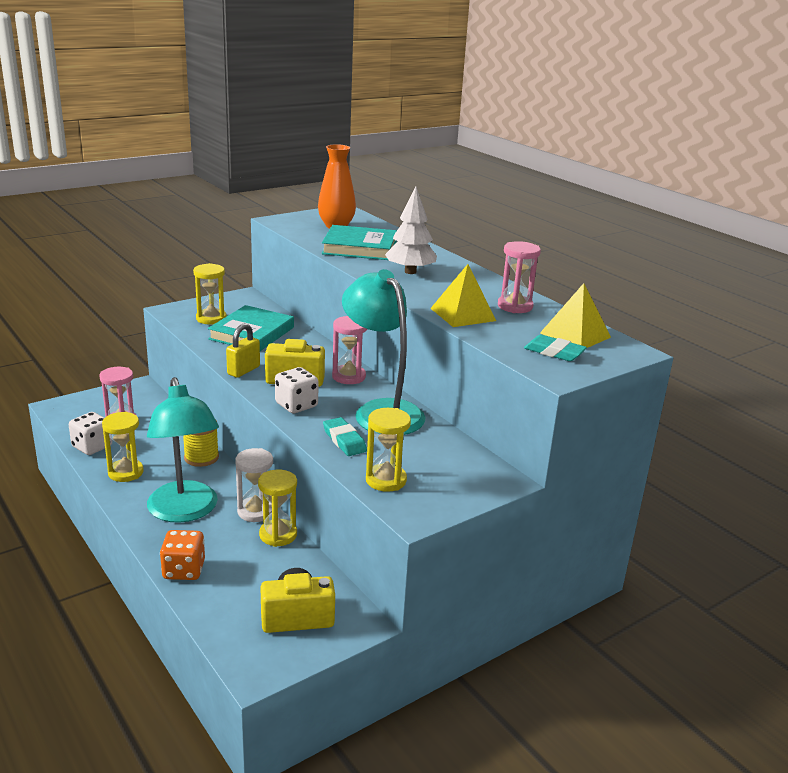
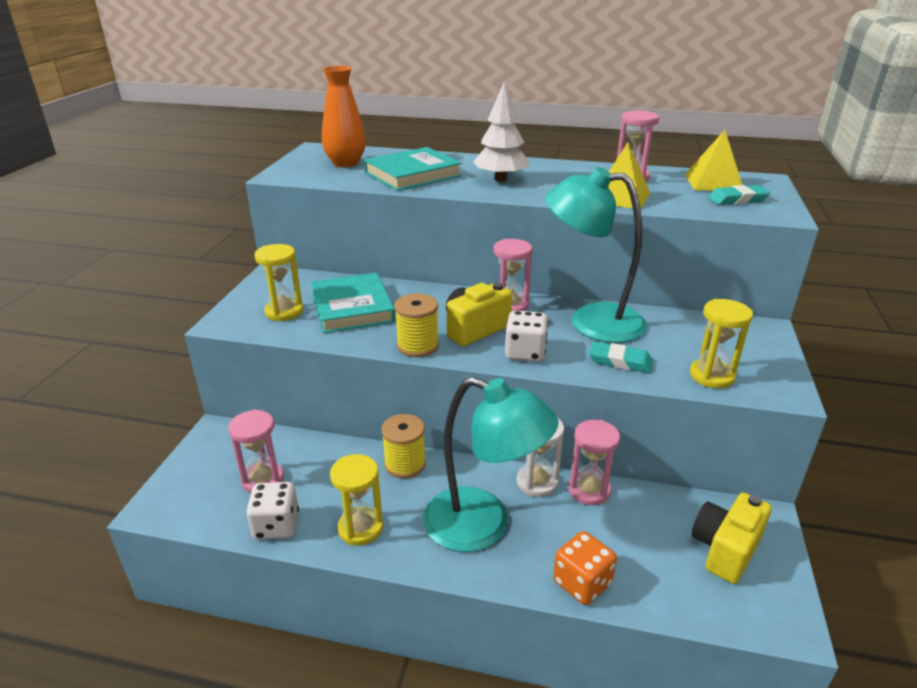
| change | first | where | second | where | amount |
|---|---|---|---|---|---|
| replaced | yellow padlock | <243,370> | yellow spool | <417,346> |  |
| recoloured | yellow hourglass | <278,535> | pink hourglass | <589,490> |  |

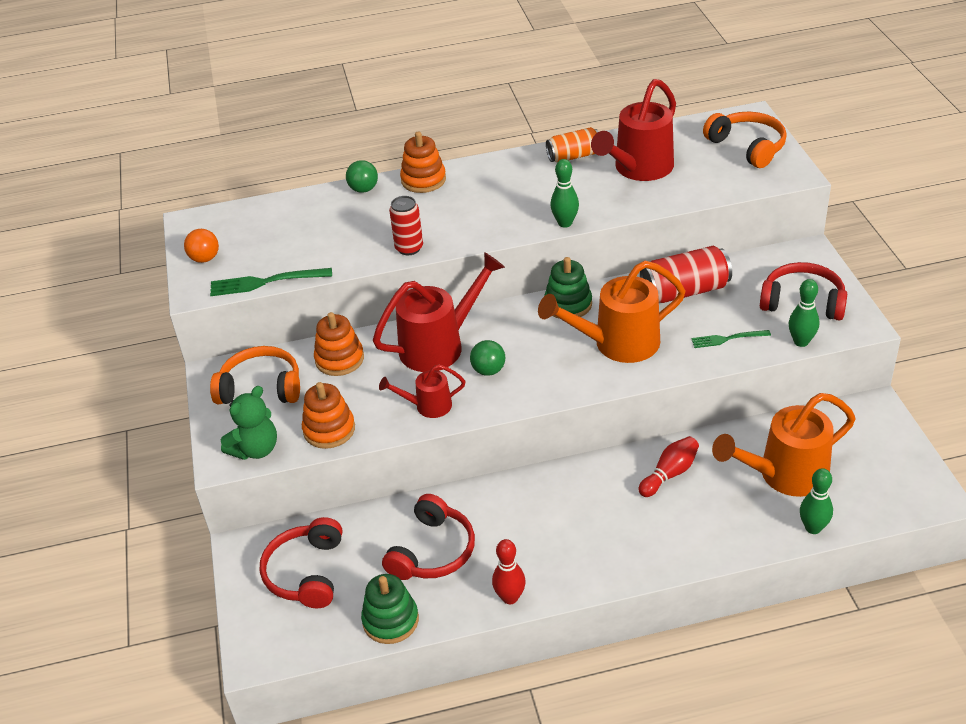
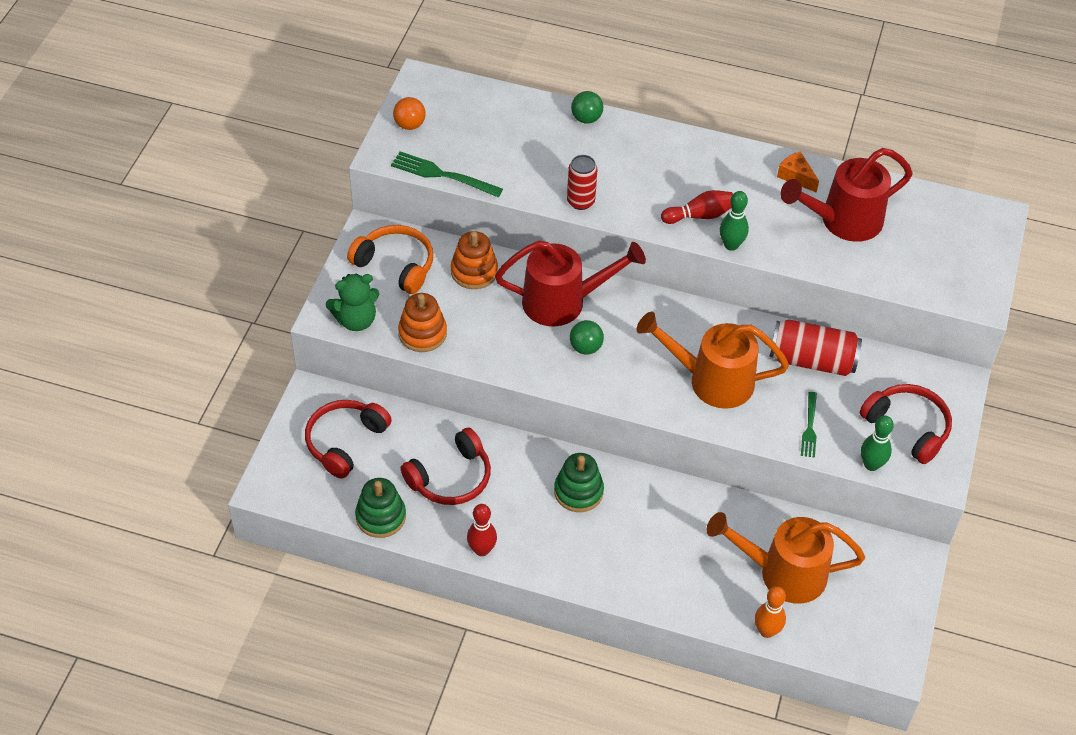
| change | first | where | second | where | amount |
|---|---|---|---|---|---|
| removed | orange headphones | <747,147> |  |  |  |
| replaced | orange can | <574,156> | orange cheese | <796,177> |  |
| removed | orange stacking toy | <423,180> |  |  |  |
| moved | green stacking toy | <568,304> |  | <578,492> |  |
| turned | green fork | <727,339> |  | <809,427> | 105 degrees counterclockwise |
| removed | red watering can | <428,406> |  |  |  |
| moved | red bowling pin | <669,474> |  | <699,215> |  |
| recoloured | green bowling pin | <813,528> | orange bowling pin | <766,631> |  |

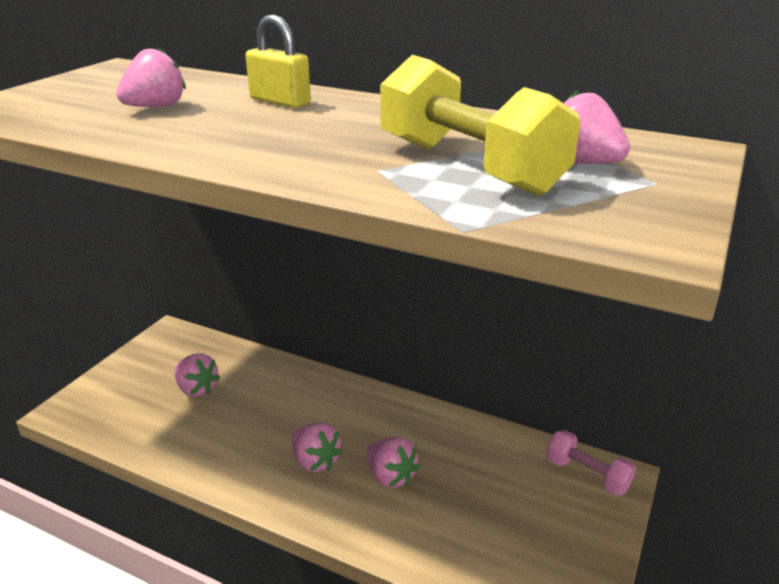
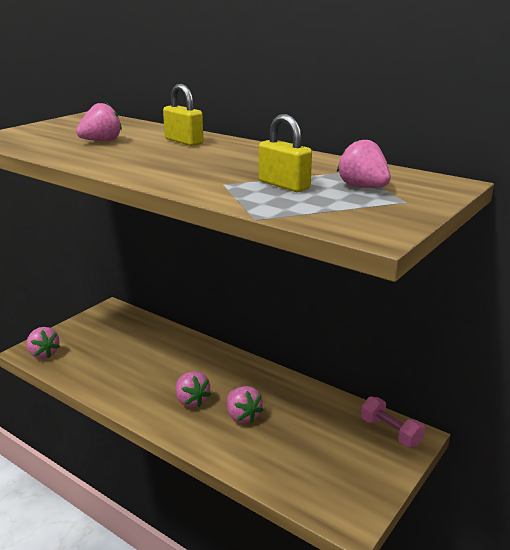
| change | first | where | second | where | amount |
|---|---|---|---|---|---|
| replaced | yellow dumbbell | <468,167> | yellow padlock | <284,185> |  |
| moved | pink strawberry | <197,389> |  | <43,354> |  |

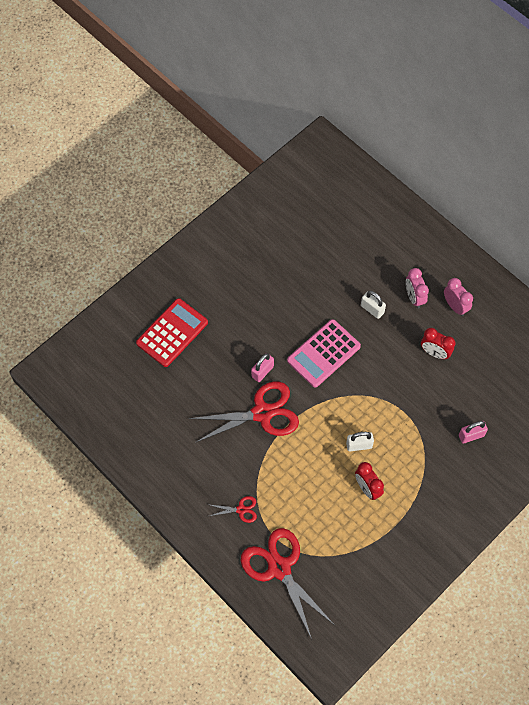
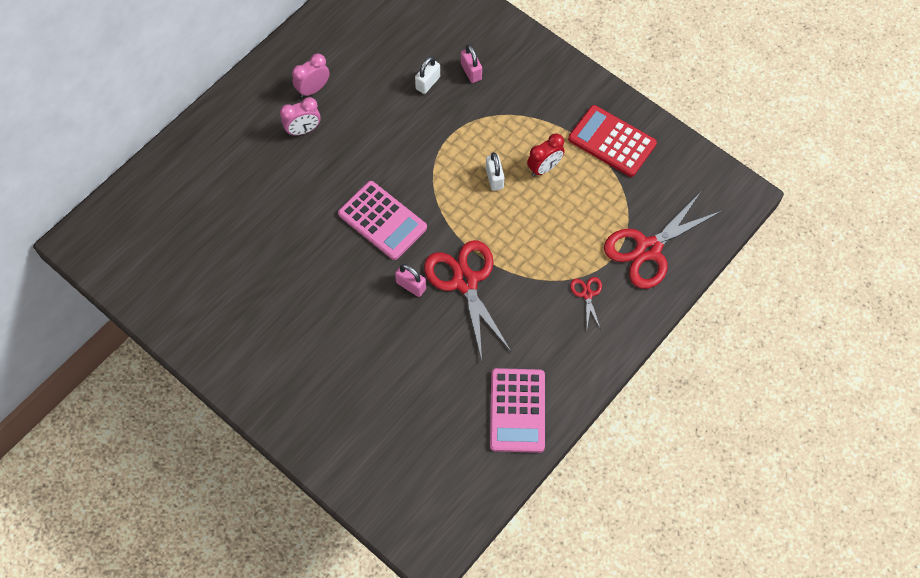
| change | first | where | second | where | amount |
|---|---|---|---|---|---|
| moved | white padlock | <372,309> |  | <428,83> |  |
| moved | red calculator | <172,333> |  | <612,141> |  |
| removed | red clock | <434,353> |  |  |  |
| added |  |  | pink calculator | <517,410> |  |

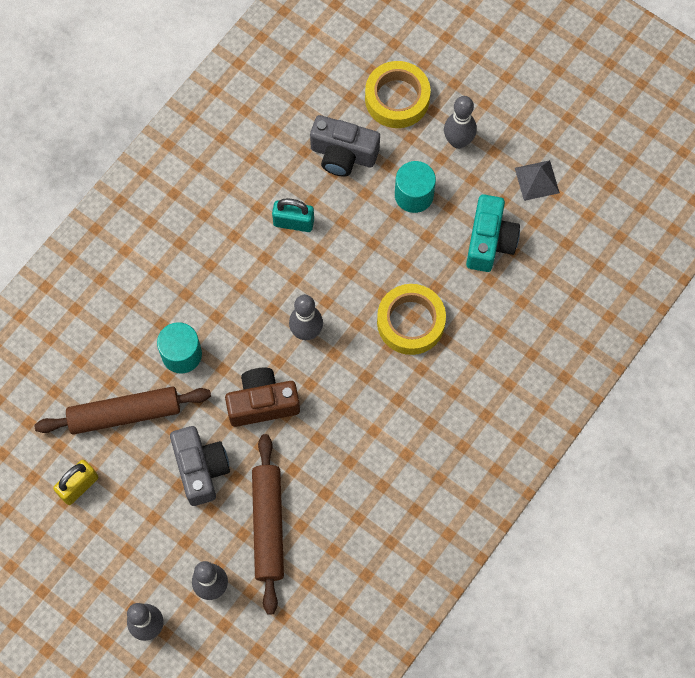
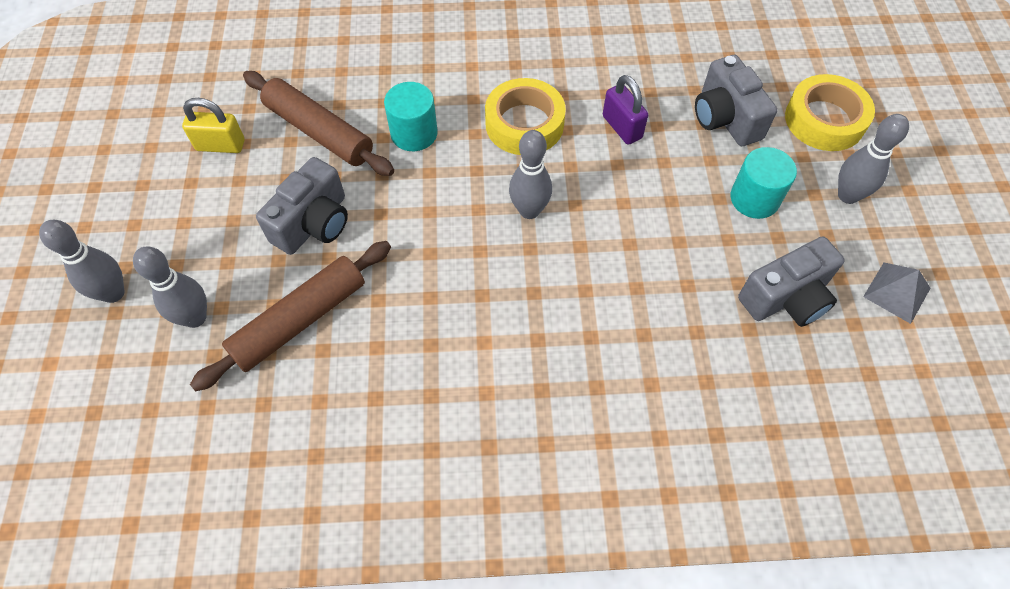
| change | first | where | second | where | amount |
|---|---|---|---|---|---|
| recoloured | turquoise camera | <489,241> | grey camera | <786,298> |  |
| recoloured | turquoise padlock | <293,222> | purple padlock | <622,127> |  |
| moved | yellow tape | <410,322> |  | <524,124> |  |
| removed | brown camera | <262,403> |  |  |  |

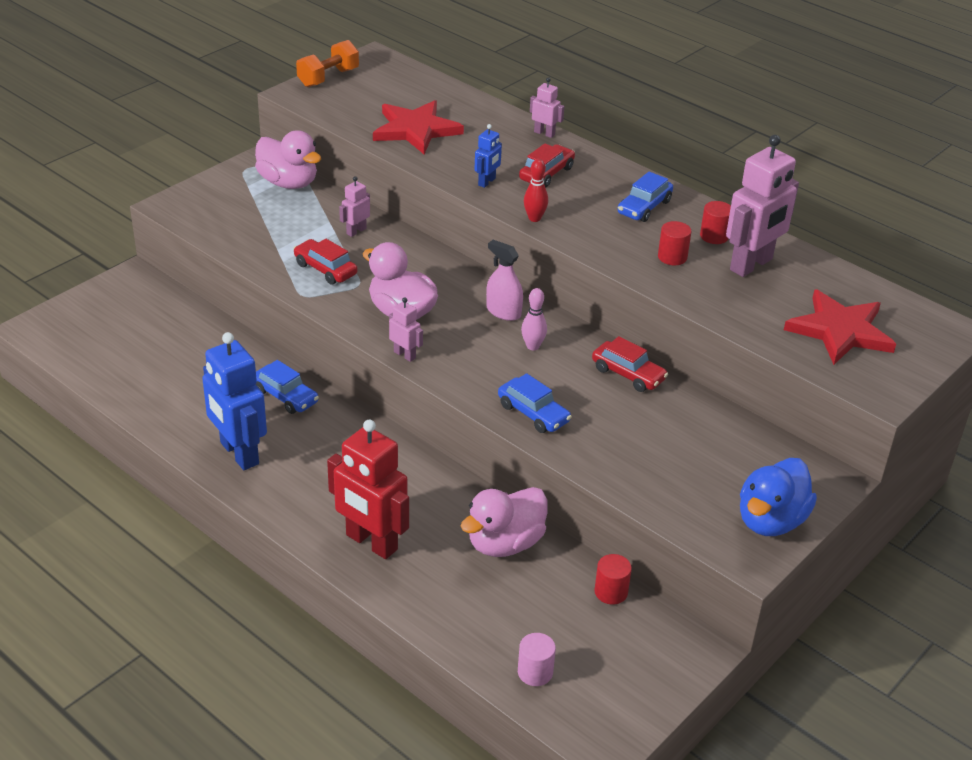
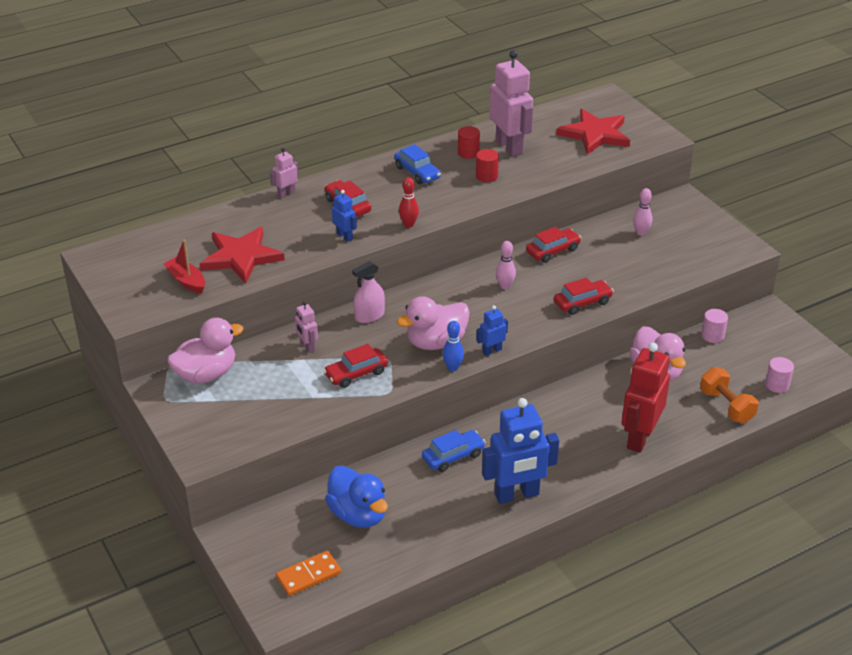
| change | first | where | second | where | amount |
|---|---|---|---|---|---|
| moved | orange dumbbell | <328,78> |  | <726,406> |  |
| moved | pink spray bottle | <503,312> |  | <369,316> |  |
| recoloured | pink robot | <405,355> | blue robot | <492,351> |  |
| recoloured | blue car | <533,413> | red car | <582,303> |  |
| turned | red robot | <371,543> |  | <639,437> | 150 degrees clockwise |
| moved | blue duck | <770,521> |  | <358,514> |  |
| recoloured | red cylinder | <611,592> | pink cylinder | <712,336> |  |
| added |  |  | pink bowling pin | <641,232> |  |
| added |  |  | red boat | <186,281> |  |
| added |  |  | blue bowling pin | <452,367> |  |
| added |  |  | orange domino | <308,575> |  |

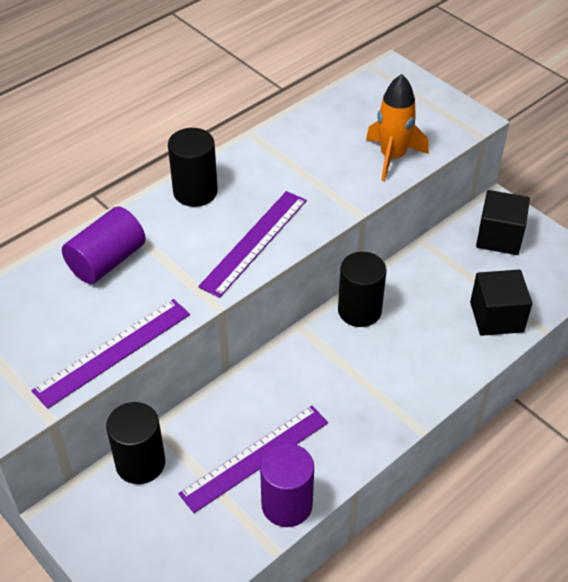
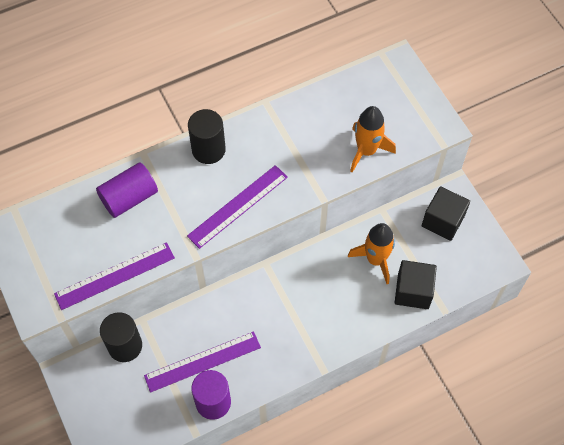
| change | first | where | second | where | amount |
|---|---|---|---|---|---|
| removed | black cylinder | <359,310> |  |  |  |
| added |  |  | orange rocket | <375,259> |  |

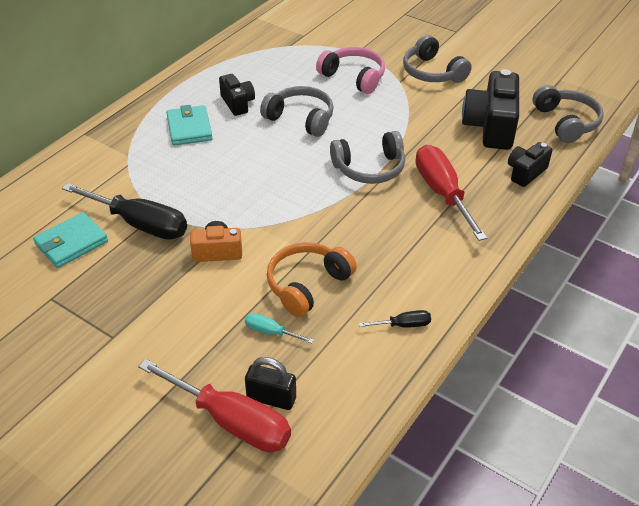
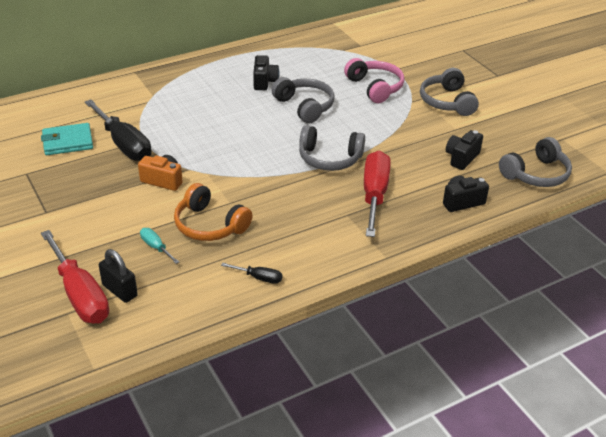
| change | first | where | second | where | amount |
|---|---|---|---|---|---|
| resized | black camera | <490,127> |  | <461,158> | x0.56 |
| turned | grey headphones | <566,122> |  | <536,174> | 45 degrees clockwise |
| removed | turquoise wallet | <189,128> |  |  |  |
| turned | orange headphones | <307,285> |  | <210,225> | 120 degrees counterclockwise |

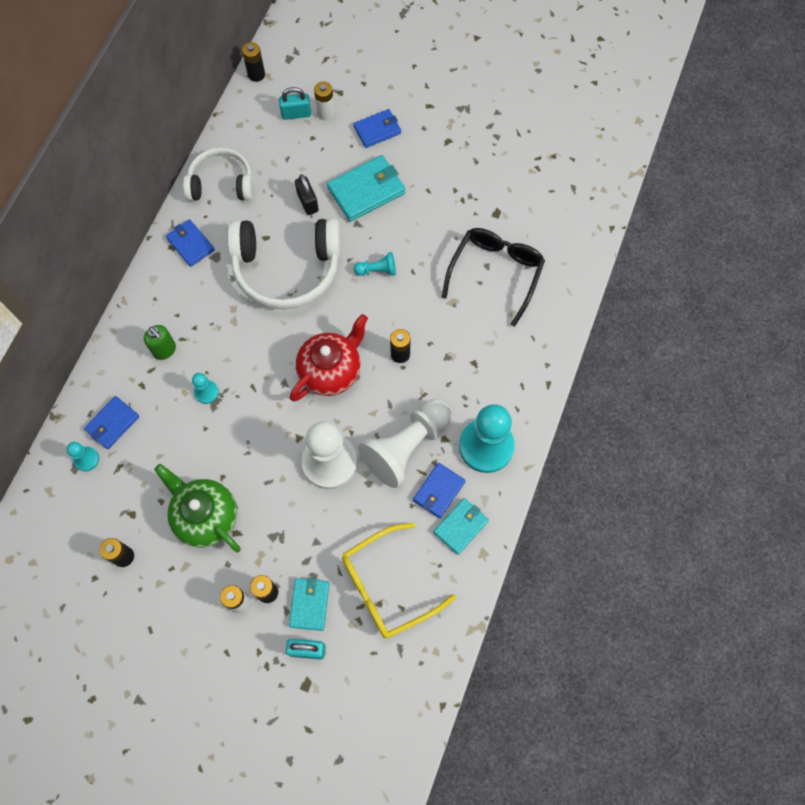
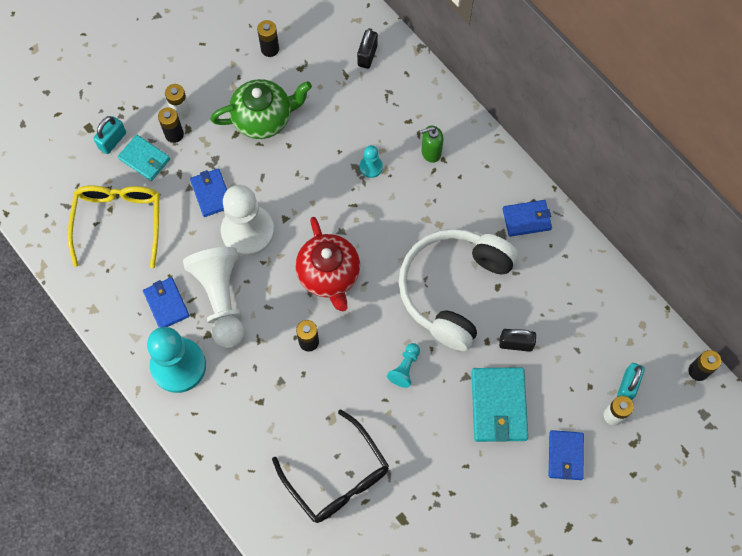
| change | first | where | second | where | amount |
|---|---|---|---|---|---|
| removed | white headphones | <221,184> |  |  |  |
| moved | blue wallet | <112,423> |  | <211,193> |  |
| replaced | turquoise pawn | <86,459> | black padlock | <367,55> |  |
| removed | turquoise wallet | <461,526> |  |  |  |

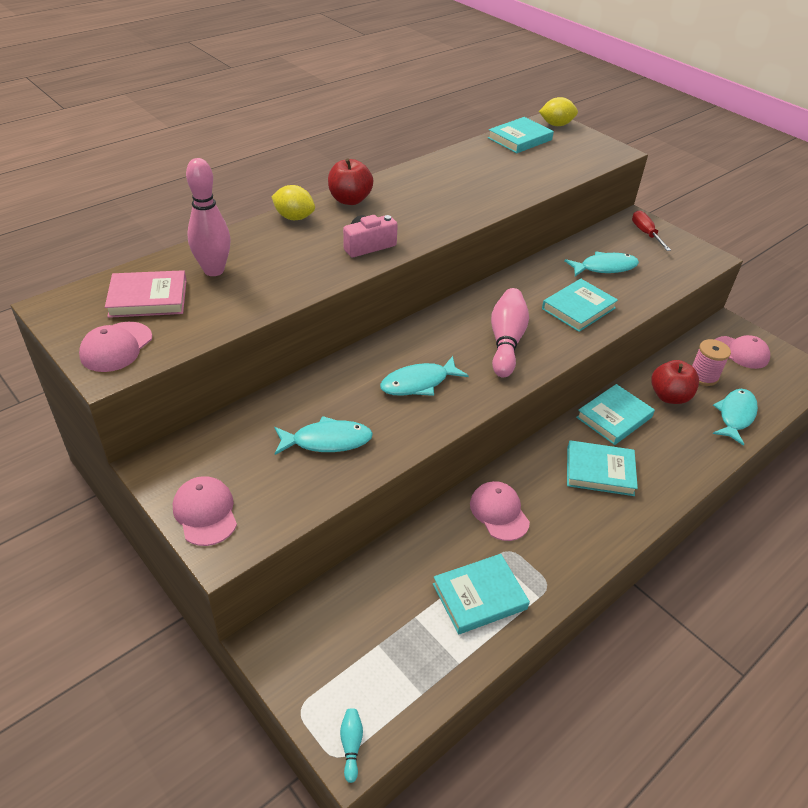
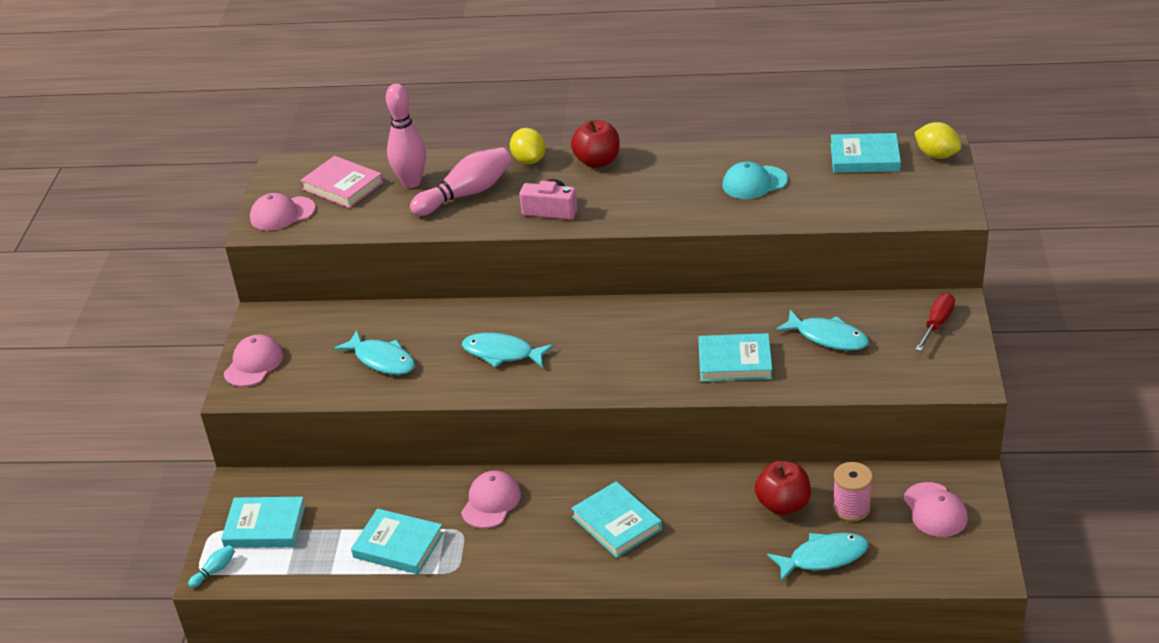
| change | first | where | second | where | amount |
|---|---|---|---|---|---|
| moved | pink bowling pin | <506,342> |  | <466,194> |  |
| moved | turquoise book | <614,417> |  | <265,526> |  |
| added |  |  | turquoise cap | <754,183> |  |

